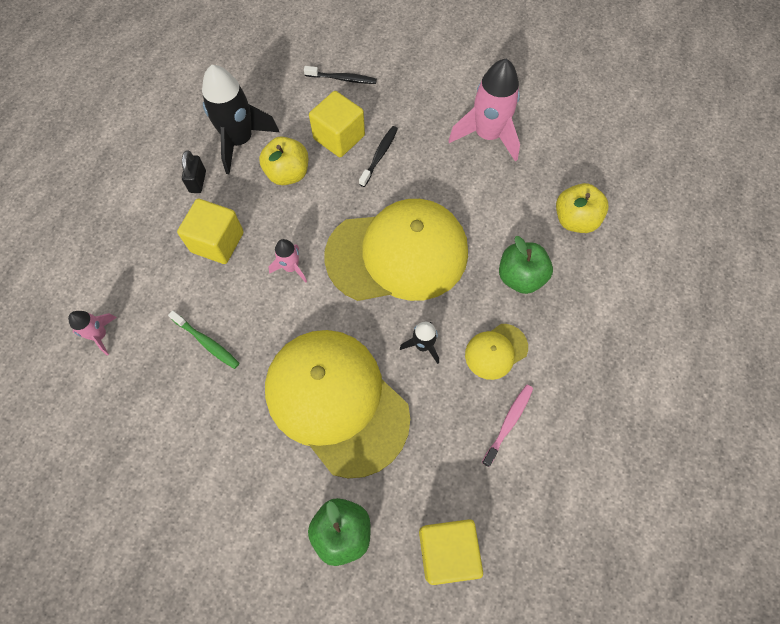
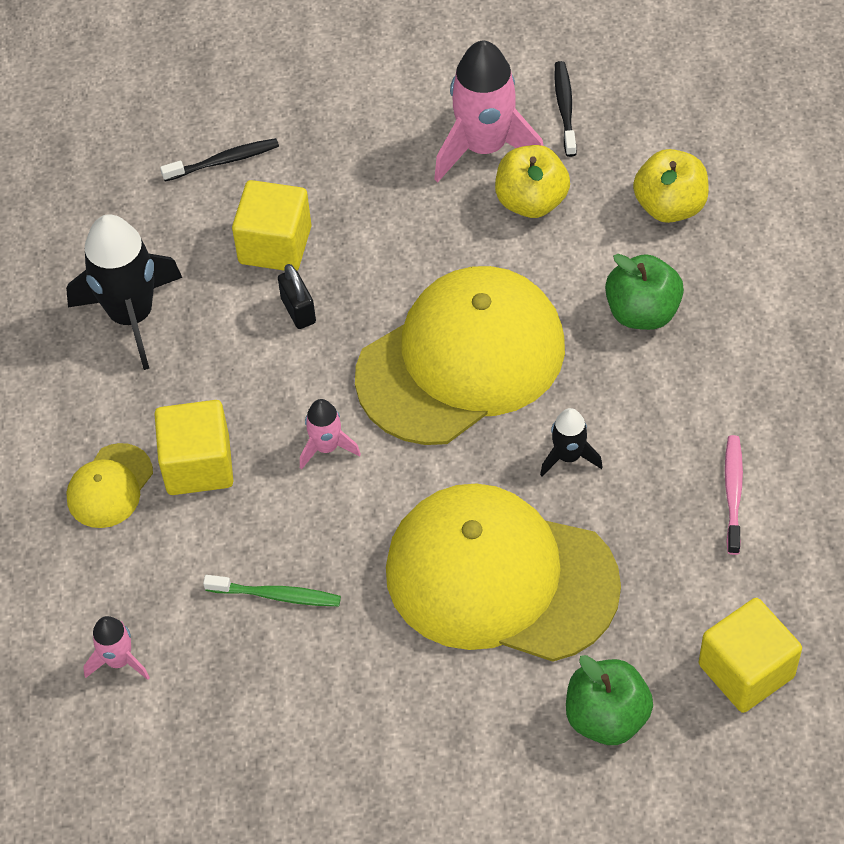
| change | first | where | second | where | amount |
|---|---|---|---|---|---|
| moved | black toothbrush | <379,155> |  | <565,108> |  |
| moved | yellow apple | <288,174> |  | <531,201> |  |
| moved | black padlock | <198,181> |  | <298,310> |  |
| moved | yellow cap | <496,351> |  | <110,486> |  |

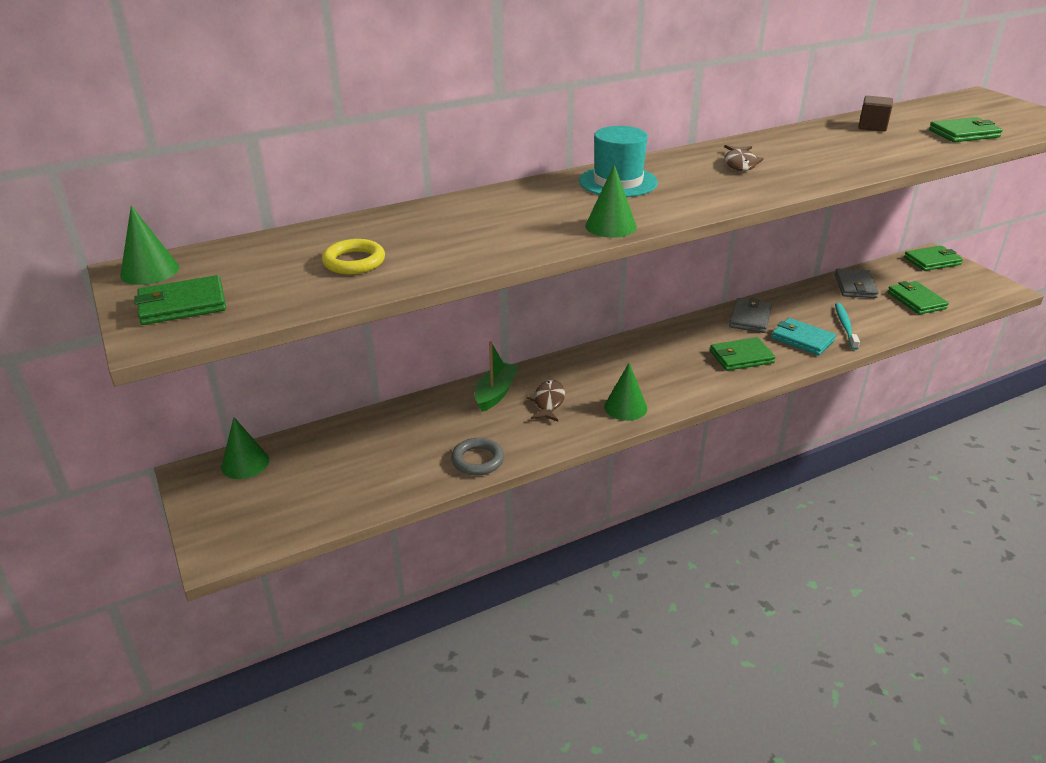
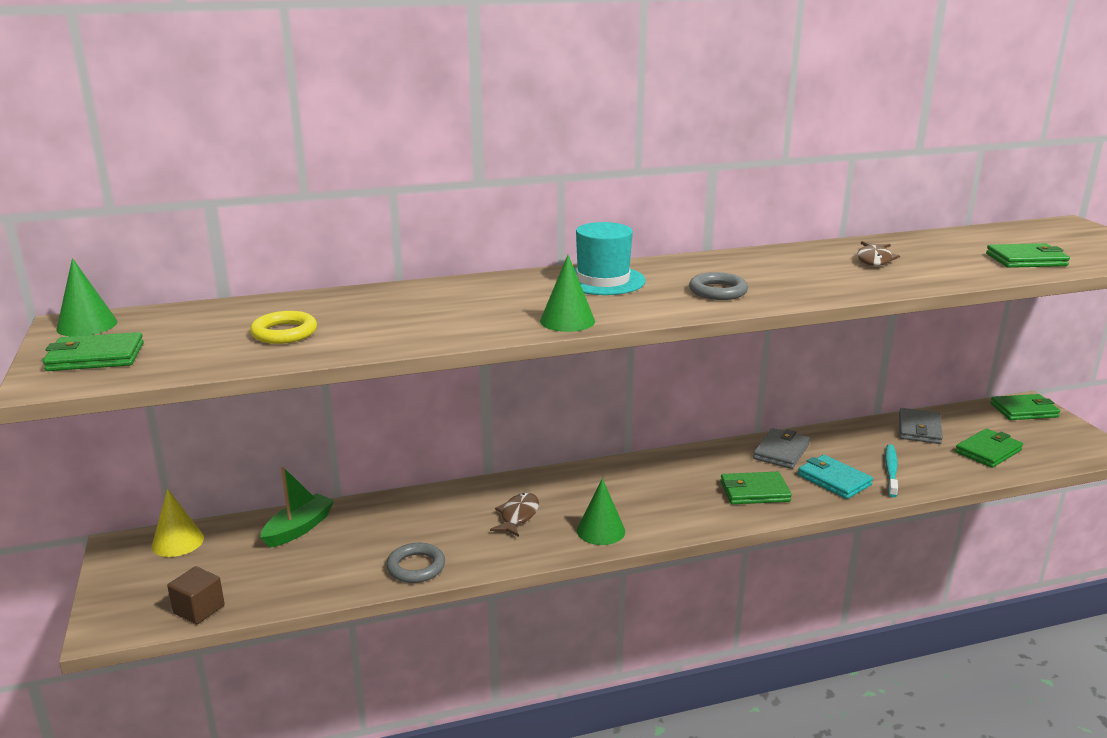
| change | first | where | second | where | amount |
|---|---|---|---|---|---|
| moved | brown cube | <872,126> |  | <199,609> |  |
| moved | brown fish | <740,163> |  | <874,259> |  |
| turned | green wallet | <916,300> |  | <988,451> | 60 degrees clockwise |
| moved | green boat | <496,393> |  | <299,528> |  |
| recoloured | green cone | <245,463> | yellow cone | <178,542> |  |
| added |  |  | grey ring | <718,291> |  |

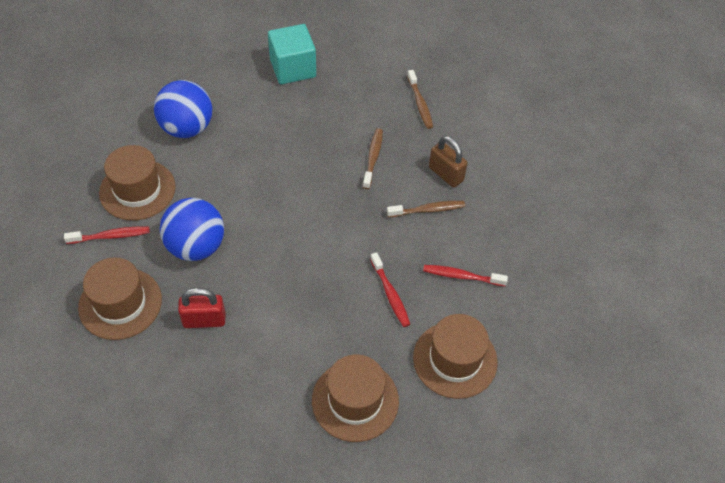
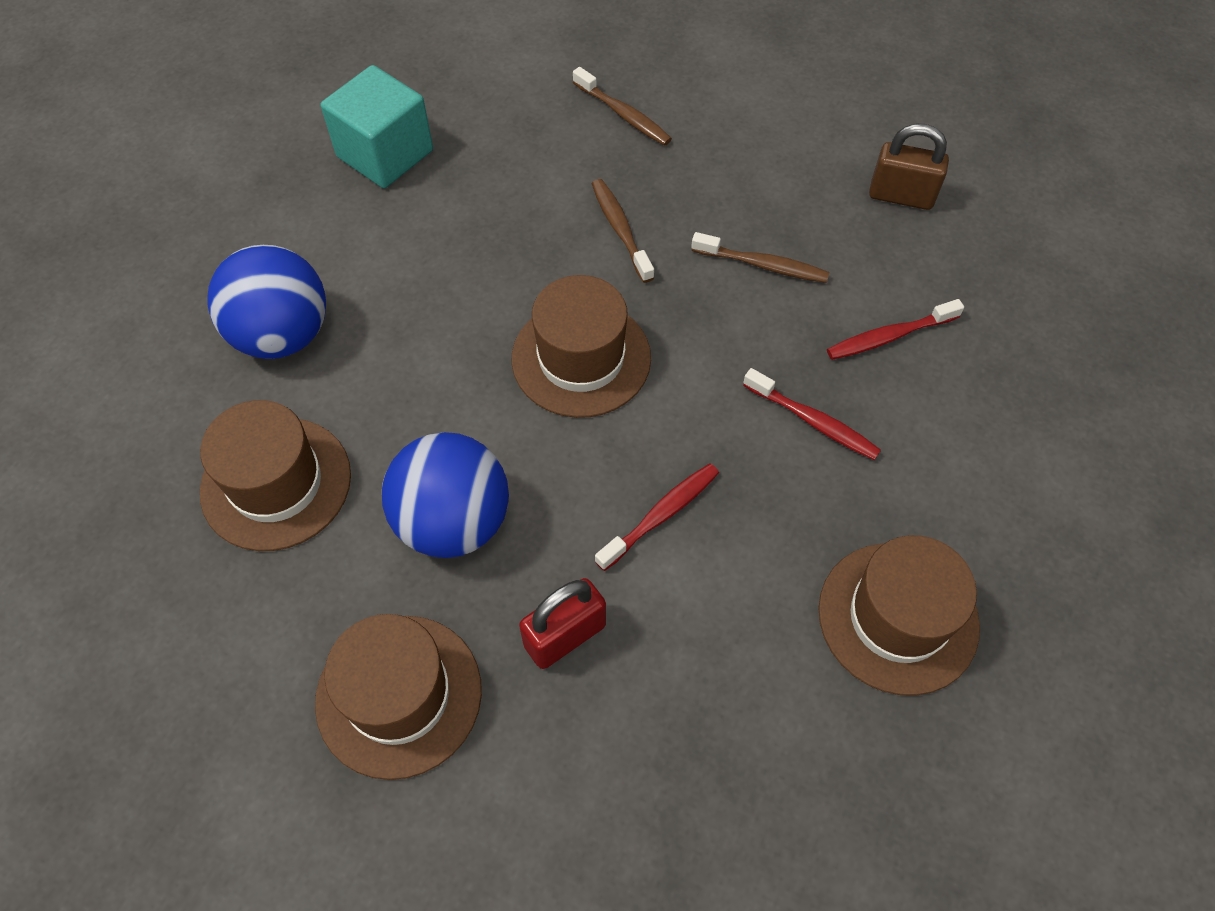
| change | first | where | second | where | amount |
|---|---|---|---|---|---|
| moved | brown padlock | <446,174> |  | <901,196> |  |
| turned | brown toothbrush | <428,210> |  | <763,265> | 60 degrees clockwise |
| moved | red toothbrush | <111,236> |  | <661,515> |  |
| moved | brown hat | <455,359> |  | <581,358> |  |

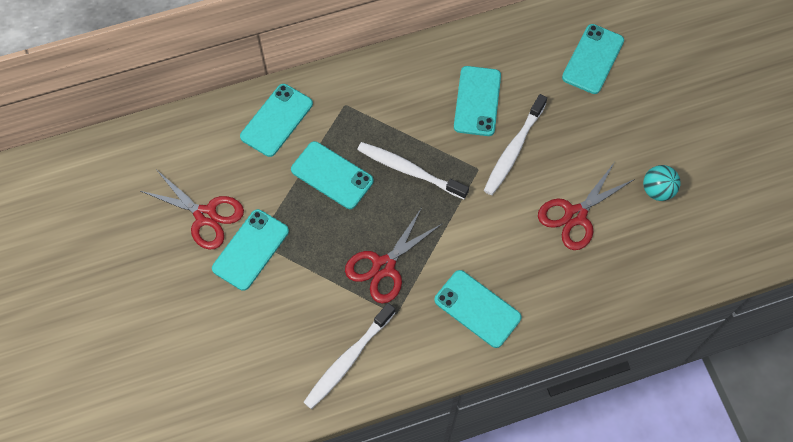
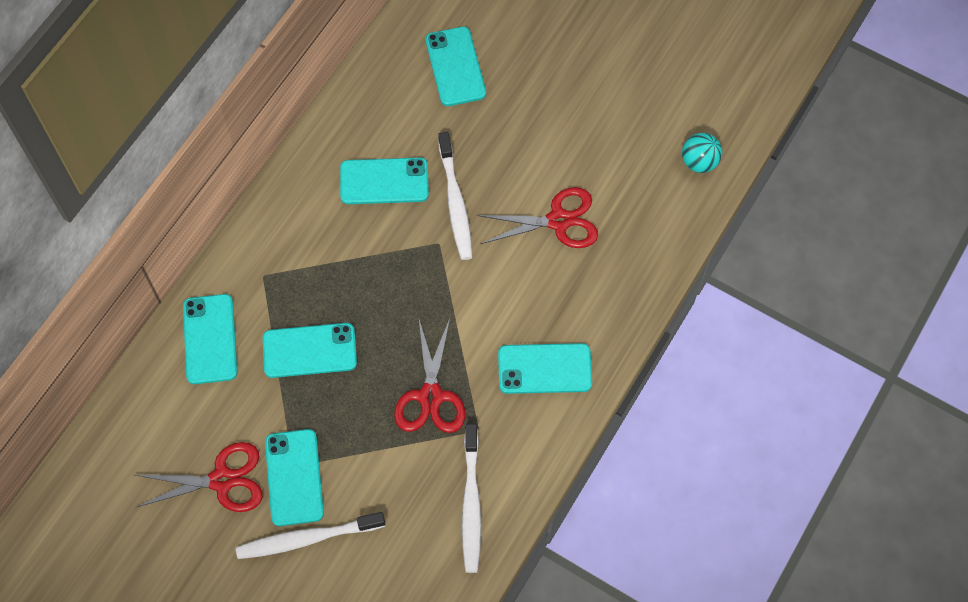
| change | first | where | second | where | amount |
|---|---|---|---|---|---|
| turned | turquoise phone | <477,101> |  | <384,181> | 60 degrees counterclockwise |
| moved | white toothbrush | <409,170> |  | <307,538> |  |
| turned | red scissors | <575,215> |  | <558,221> | 105 degrees counterclockwise |
| moved | turquoise ball | <657,190> |  | <699,162> |  |

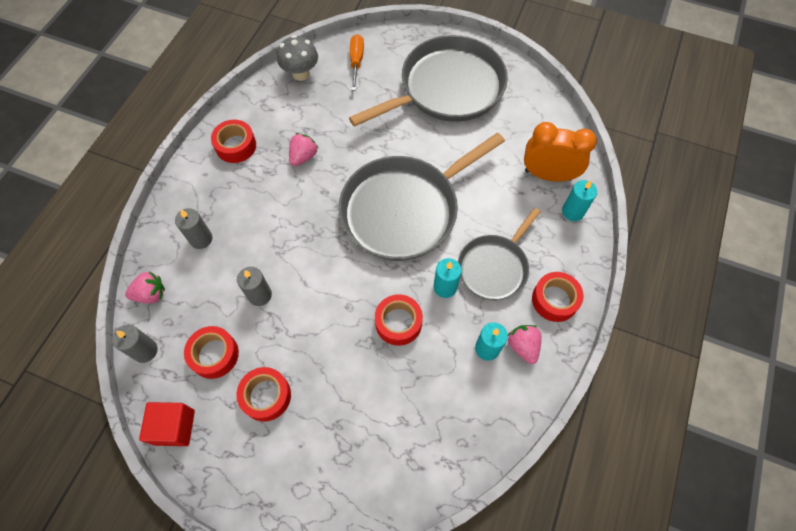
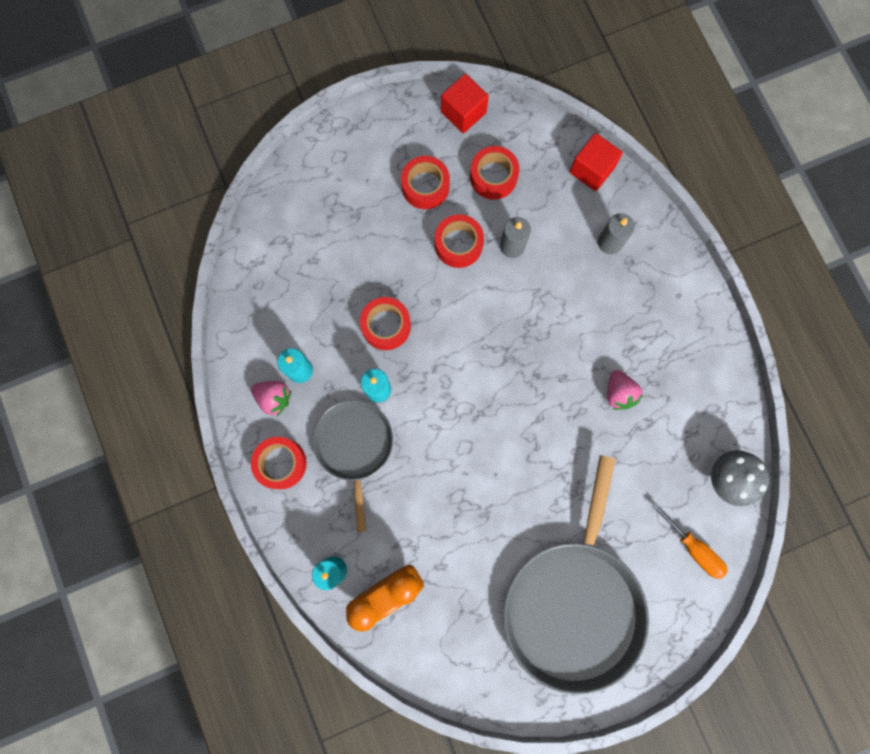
| change | first | where | second | where | amount |
|---|---|---|---|---|---|
| moved | red tape | <236,146> |  | <458,244> |  |
| removed | grey pan | <404,209> |  |  |  |
| replaced | pink strawberry | <151,294> | red cube | <591,170> |  |
| removed | grey candle | <145,350> |  |  |  |

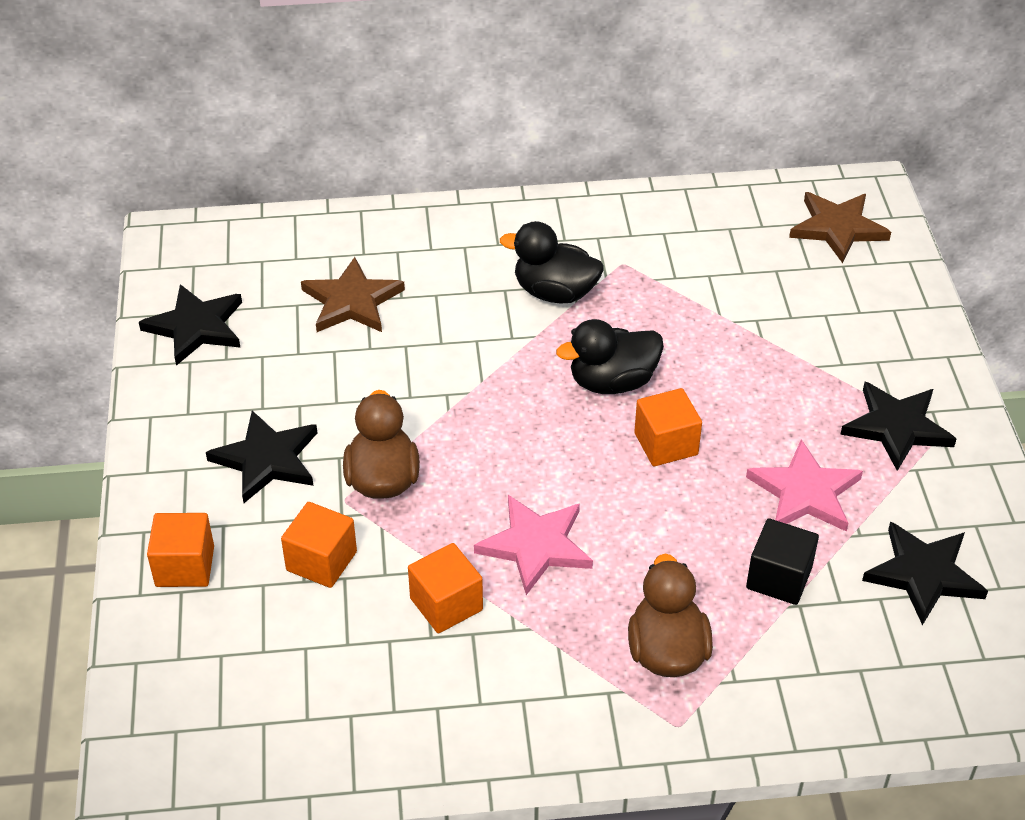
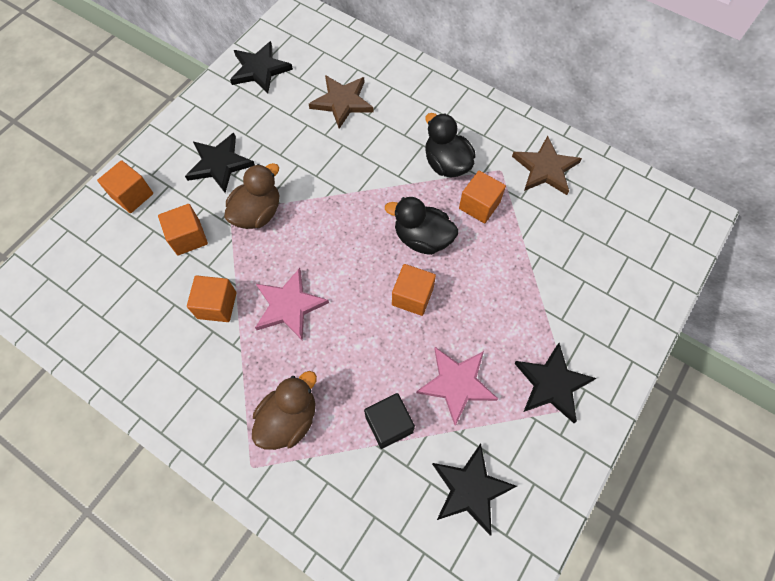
| change | first | where | second | where | amount |
|---|---|---|---|---|---|
| moved | brown star | <838,228> |  | <545,168> |  |
| added |  |  | orange cube | <479,205> |  |

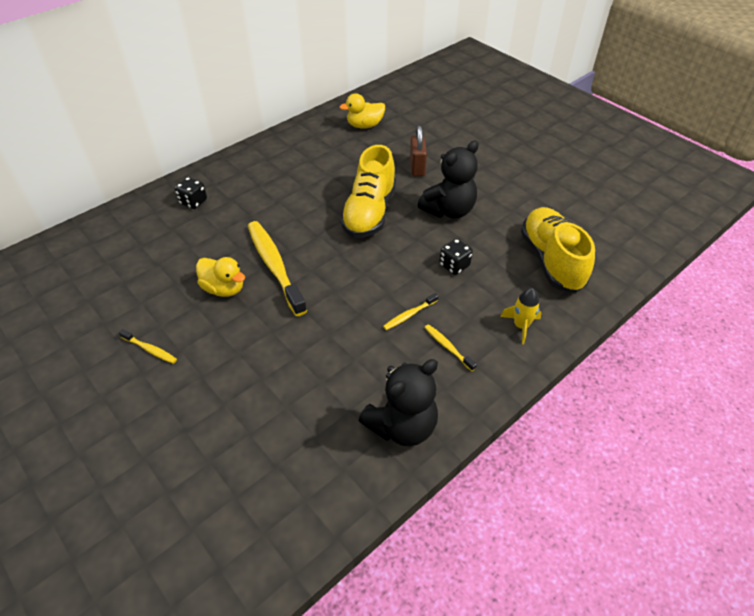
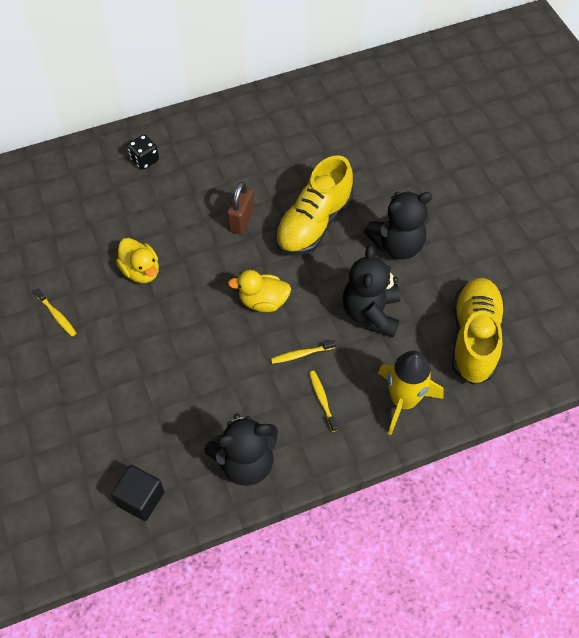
| change | first | where | second | where | amount |
|---|---|---|---|---|---|
| moved | yellow duck | <364,125> |  | <263,301> |  |
| moved | brown padlock | <417,167> |  | <241,220> |  |
| removed | yellow toothbrush | <275,266> |  |  |  |
| replaced | black dice | <454,265> | black teddy bear | <371,313> |  |
| resized | yellow rocket | <521,326> |  | <404,400> | x1.71 |
| added |  |  | black cube | <140,499> |  |

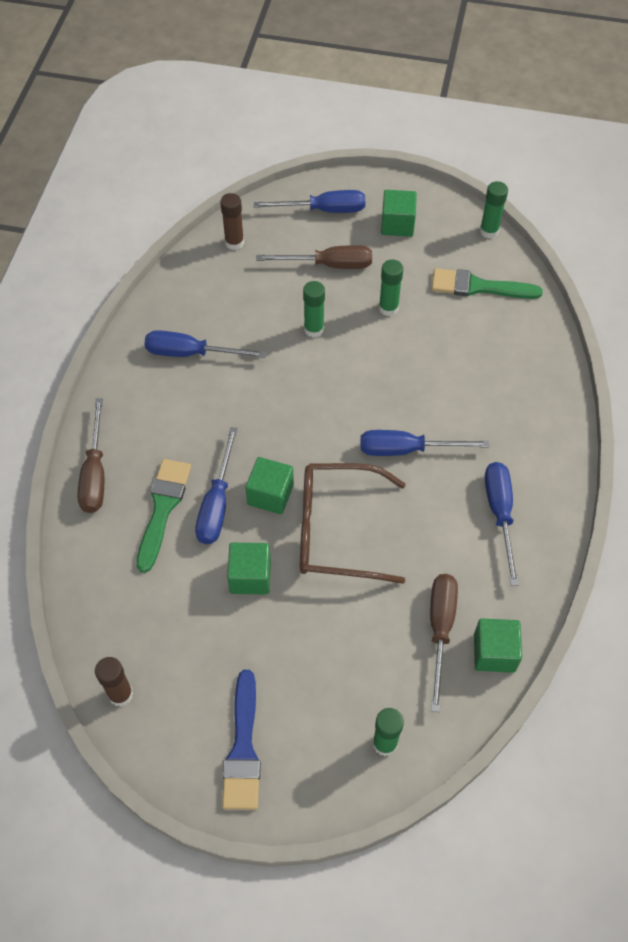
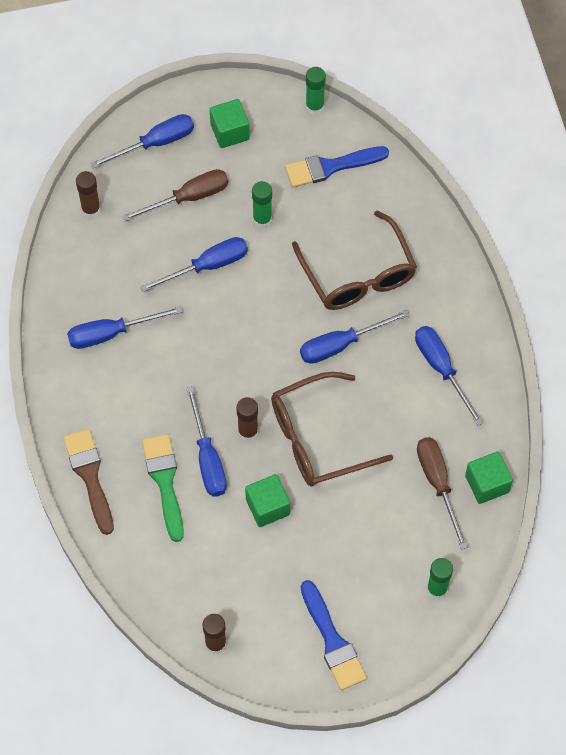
| change | first | where | second | where | amount |
|---|---|---|---|---|---|
| recoloured | green brush | <478,287> | blue brush | <331,167> |  |
| replaced | green glue stick | <314,329> | blue screwdriver | <207,266> |  |
| replaced | brown screwdriver | <95,473> | brown brush | <90,476> |  |
| replaced | green cube | <270,494> | brown glue stick | <248,431> |  |
| added |  |  | brown glasses | <358,275> |  |

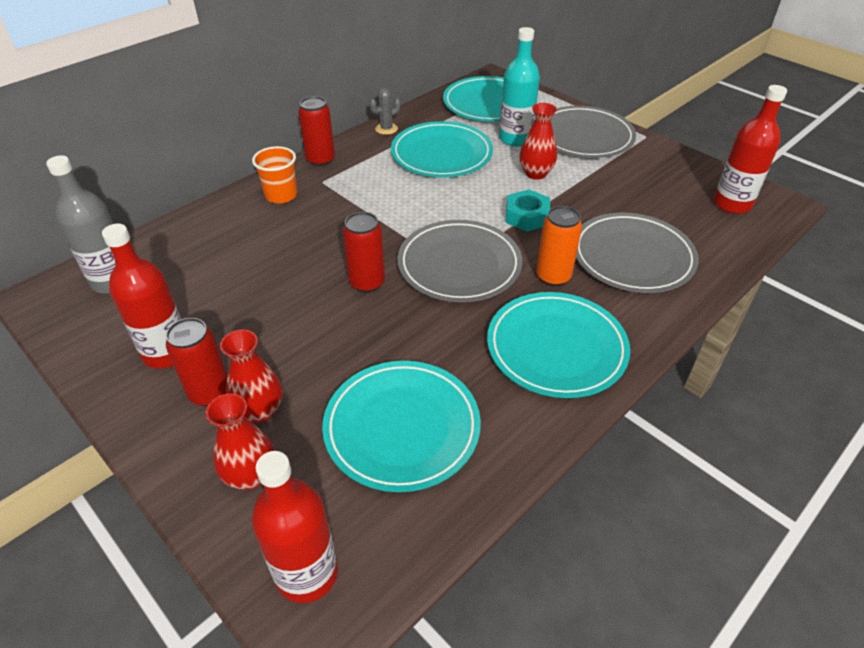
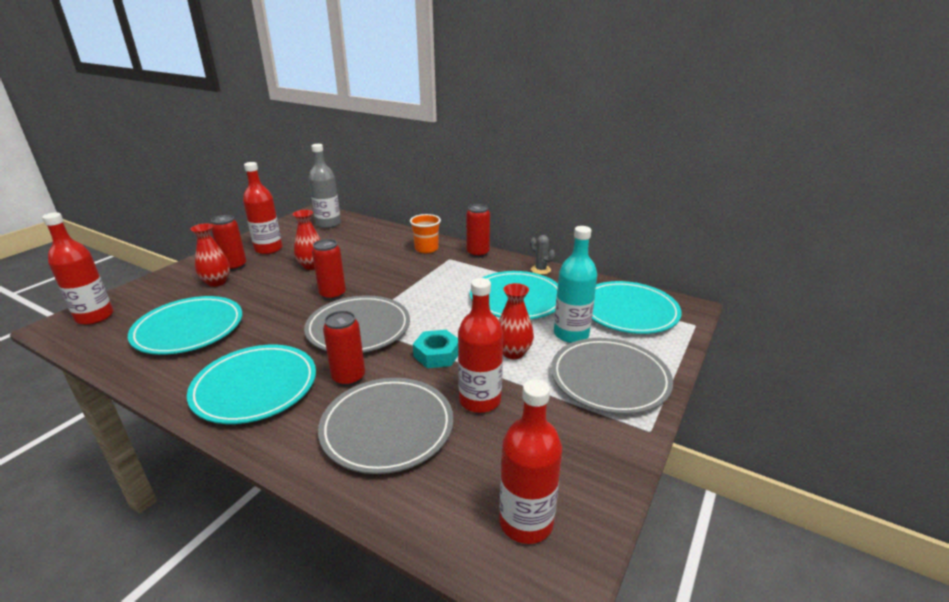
| change | first | where | second | where | amount |
|---|---|---|---|---|---|
| recoloured | orange can | <553,277> | red can | <348,378> |  |
| moved | red vase | <251,475> |  | <312,266> |  |
| added |  |  | red bottle | <480,400> |  |

